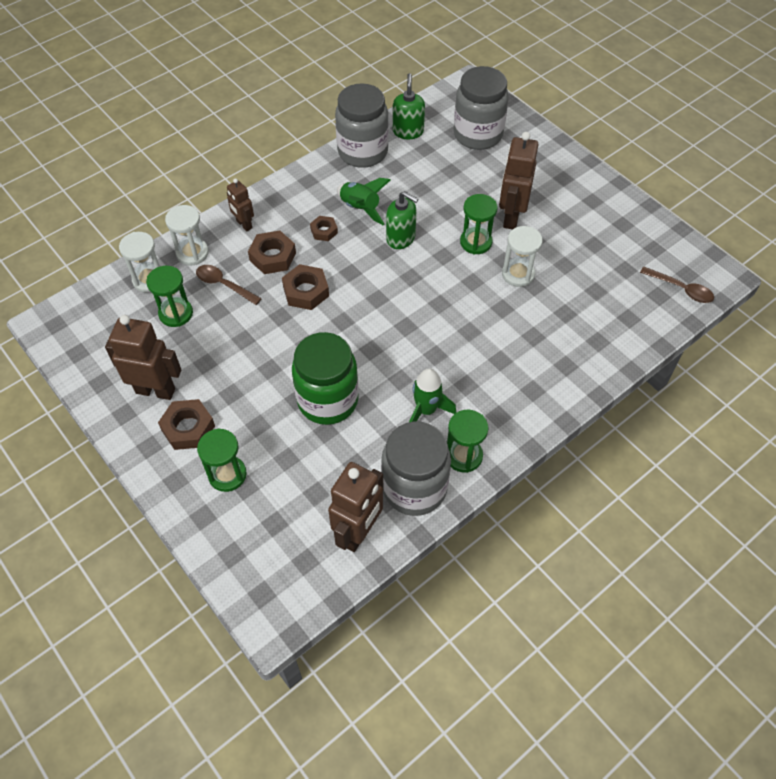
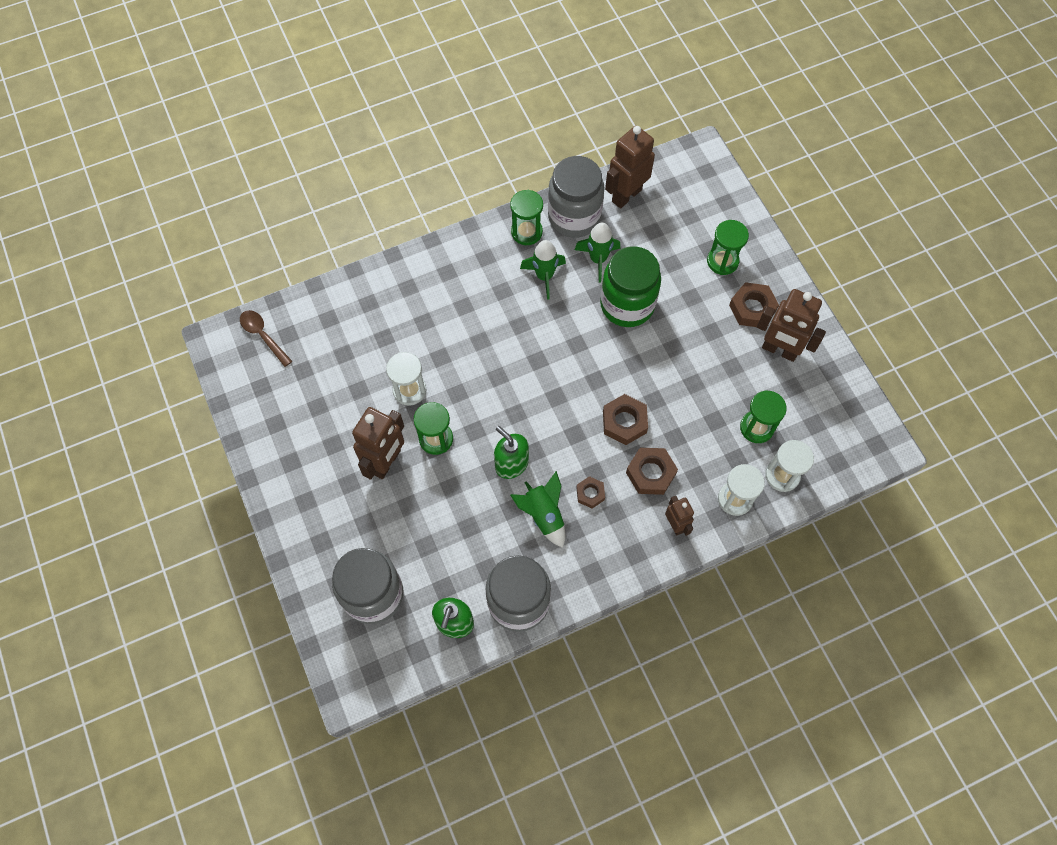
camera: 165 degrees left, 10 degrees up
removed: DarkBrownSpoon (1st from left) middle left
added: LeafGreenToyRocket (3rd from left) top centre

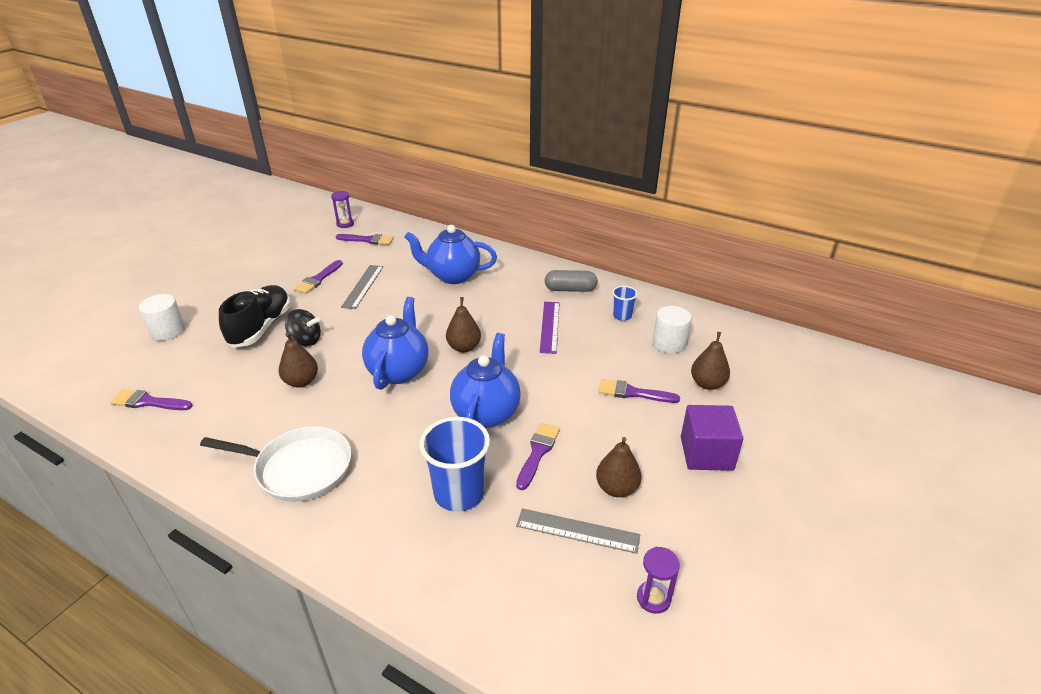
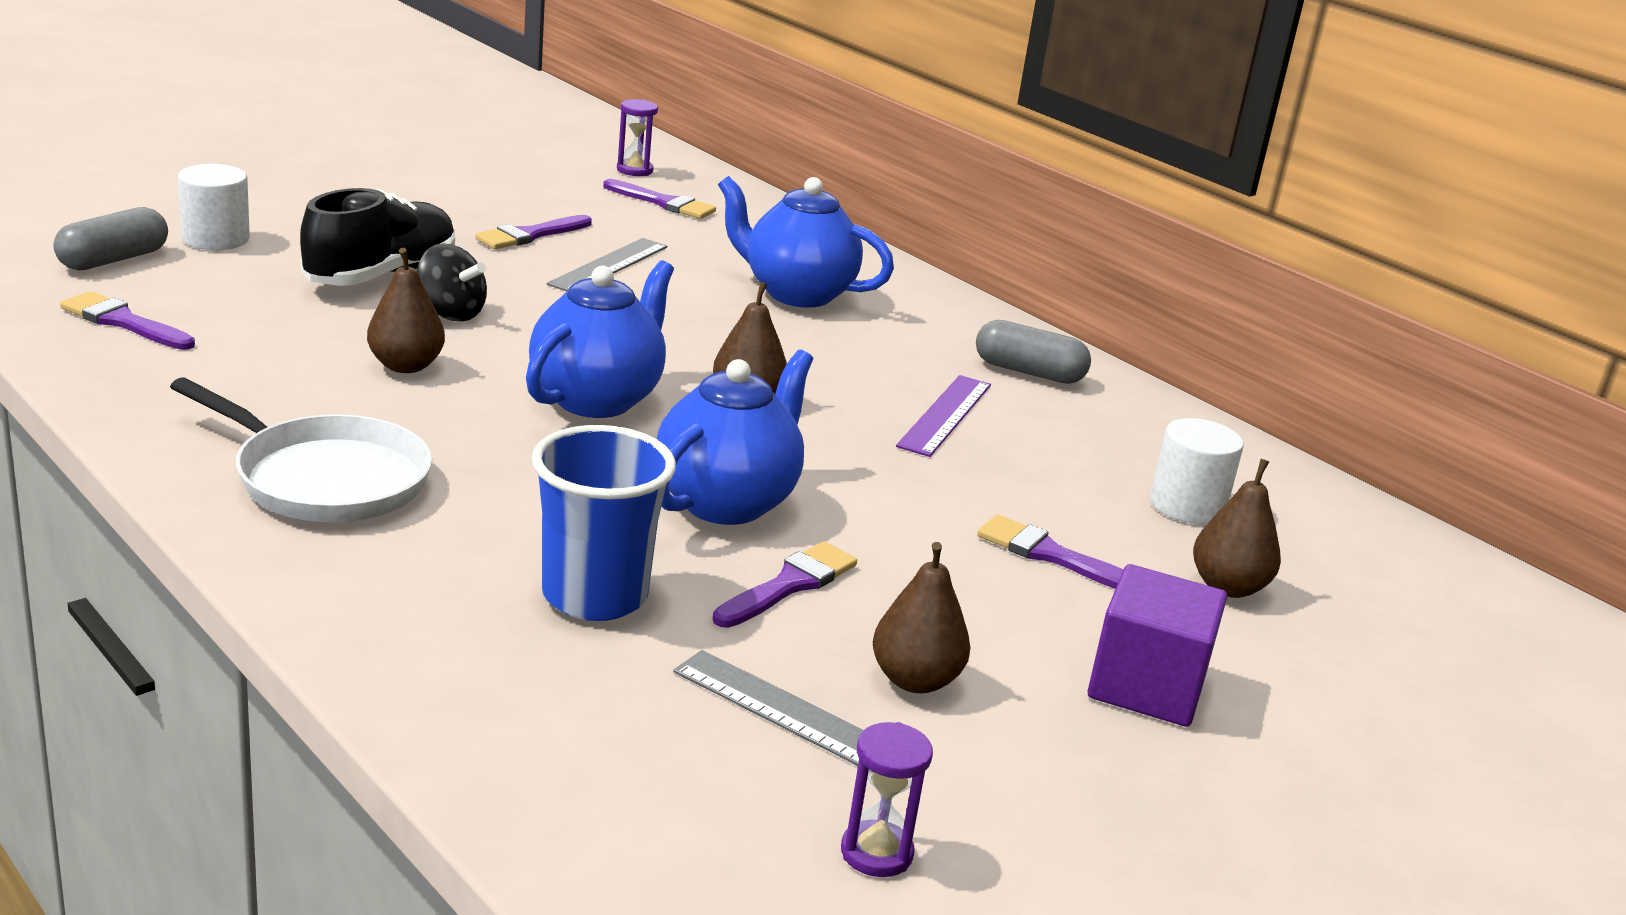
camera: 15 degrees right, 10 degrees down
removed: BlueCup (2nd from left) centre
added: GrayPill (1st from left) top left

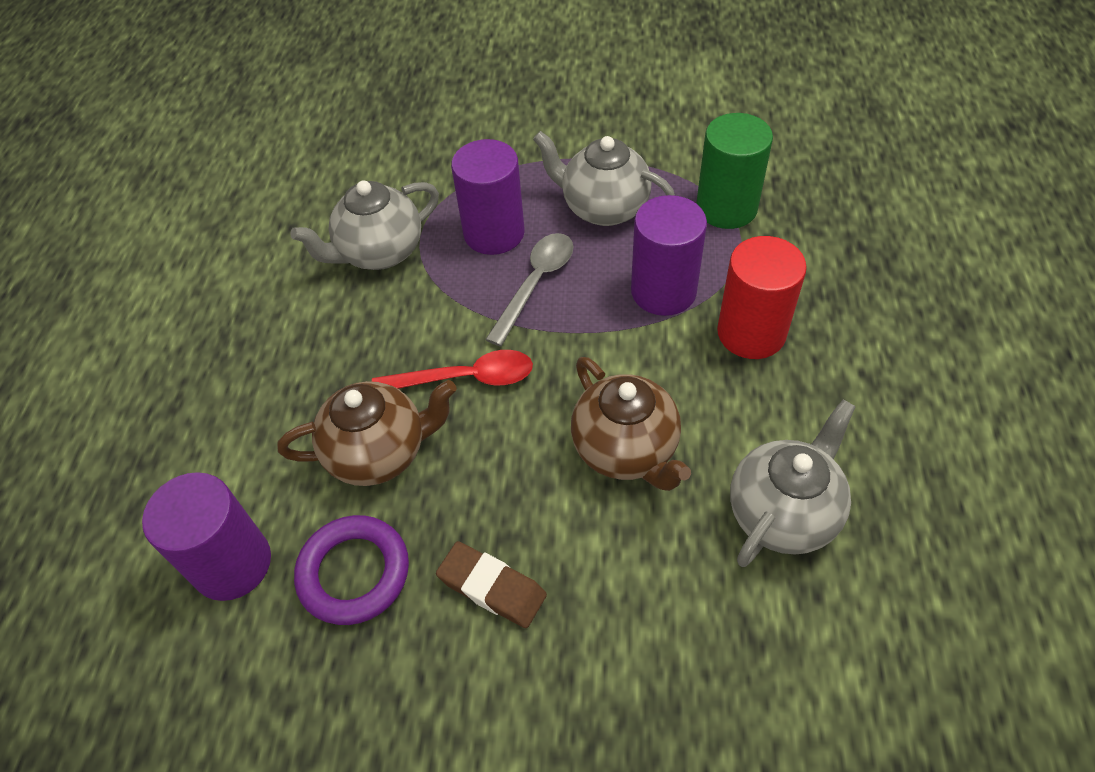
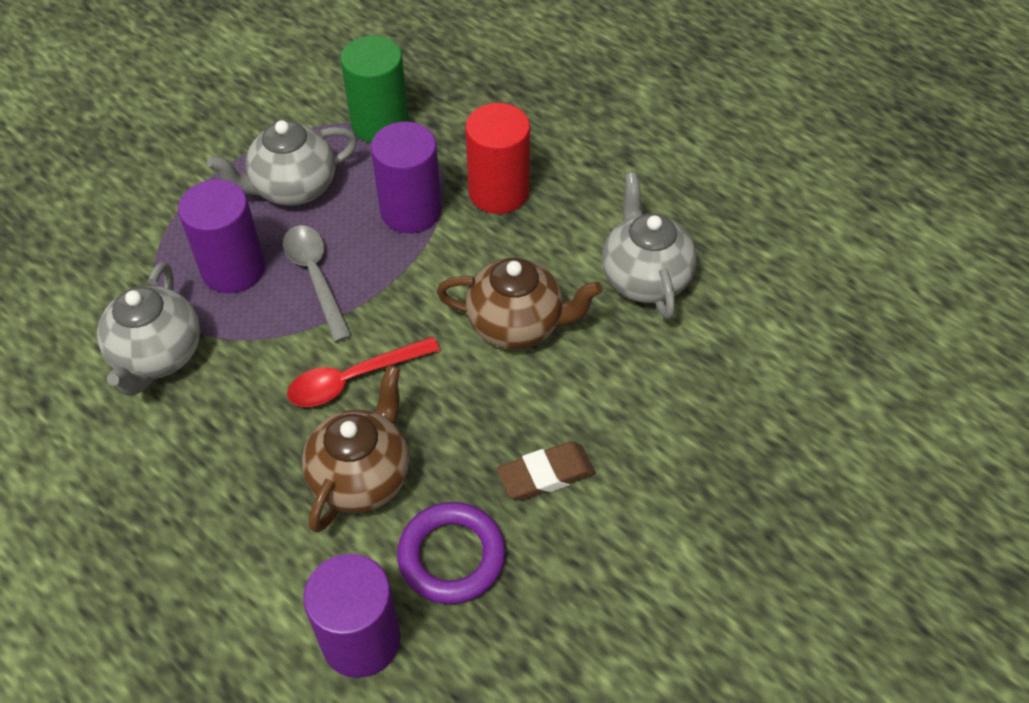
camera: 55 degrees left, 0 degrees up
turned: RedSpoon centre = centre 150 degrees counterclockwise

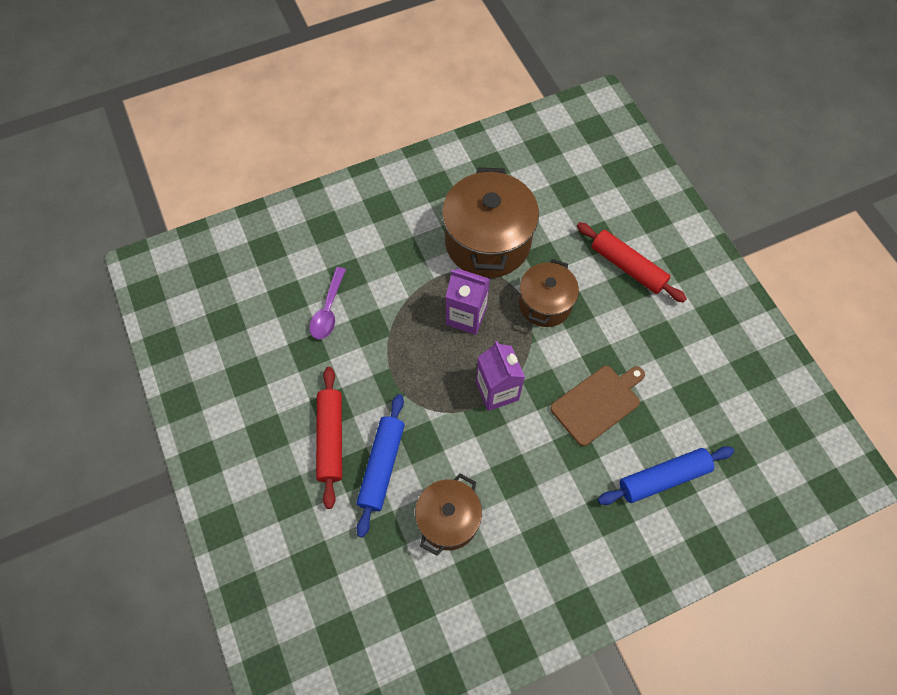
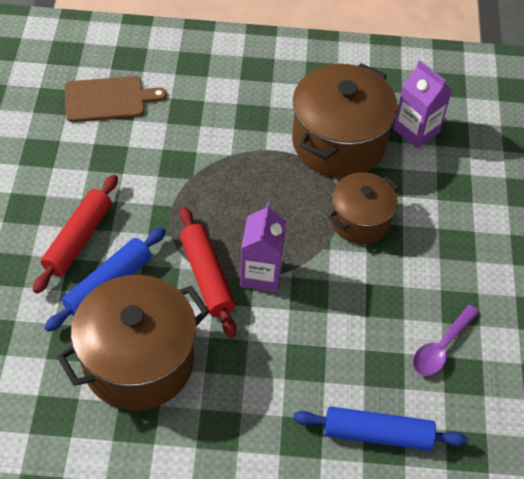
camera: 25 degrees right, 10 degrees down
moved: VioletSpoon centre to bottom right; VioletCarton (1st from left in the first image) centre to VioletCarton (2nd from left) top right; DarkBrownChoppingBoard centre to top left; RedPastryRoller (2nd from left) middle right to centre
resized: DarkBrownCookingPot (1st from left) bottom centre = bottom left x1.66

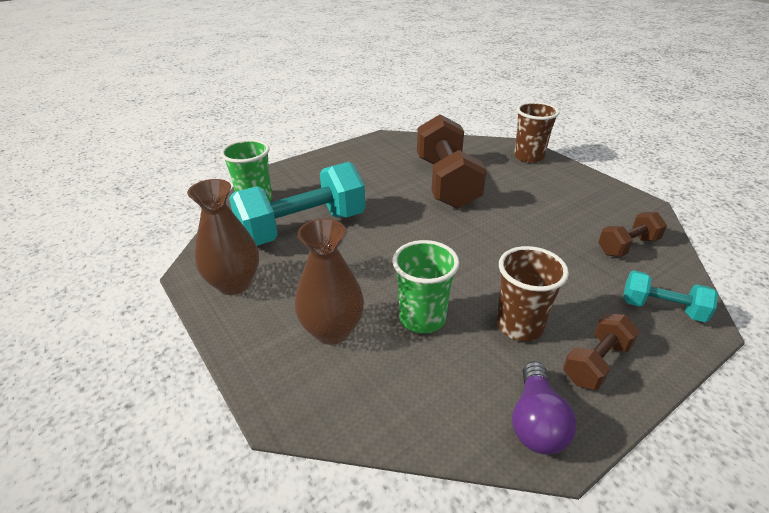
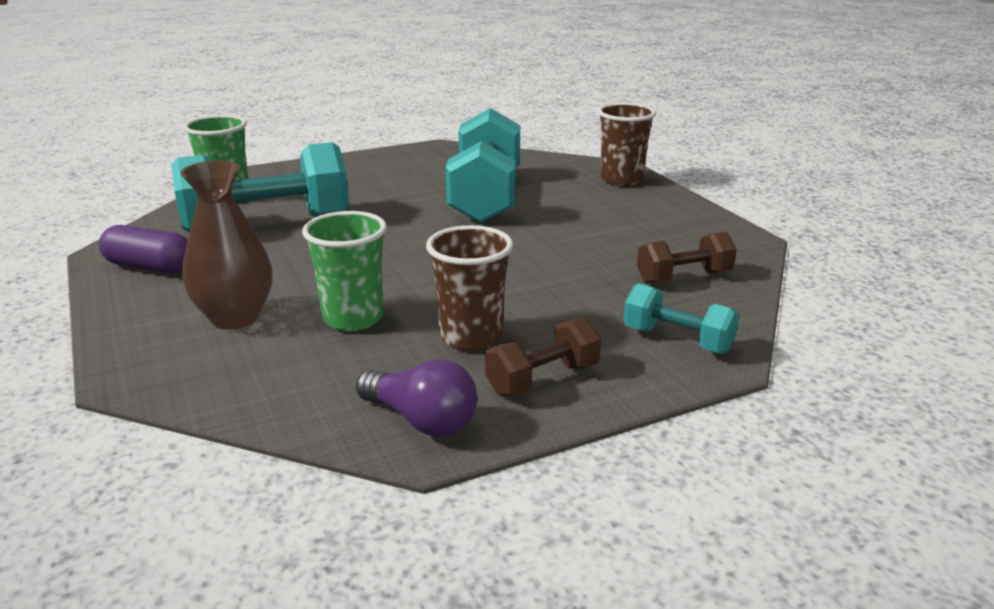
camera: 10 degrees right, 10 degrees down
replaced: DarkBrownFlowerVase (1st from left) middle left to VioletPill middle left
recoloured: DarkBrownDumbbell (1st from left) top centre to TurquoiseDumbbell (2nd from left) top centre
turned: VioletLightbulb bottom right = centre 75 degrees counterclockwise

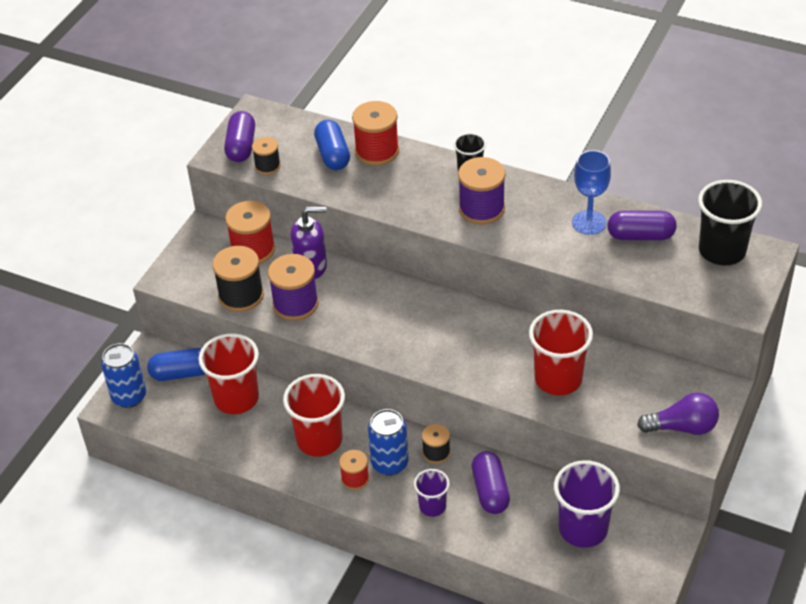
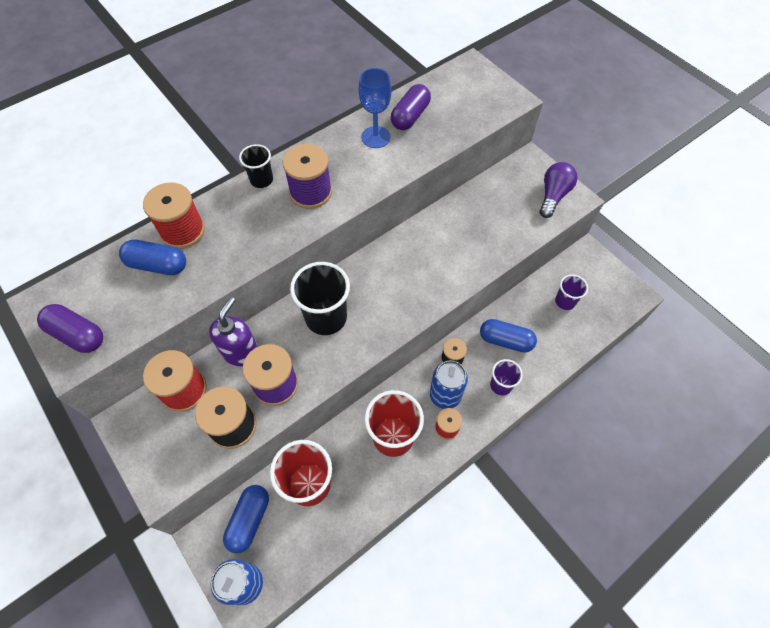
camera: 65 degrees left, 15 degrees up
removed: JetBlackReelOfThread (2nd from left) top left; RedCup (3rd from left) middle right
moved: JetBlackCup (2nd from left) middle right to centre
recoloured: VioletPill (2nd from left) bottom centre to BluePill (3rd from left) centre
resized: VioletCup (2nd from left) bottom right = middle right x0.56

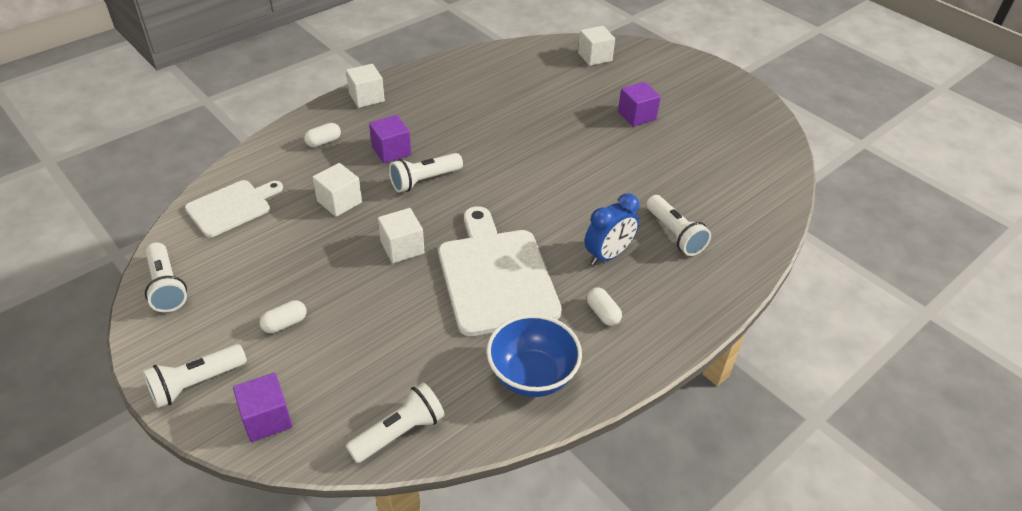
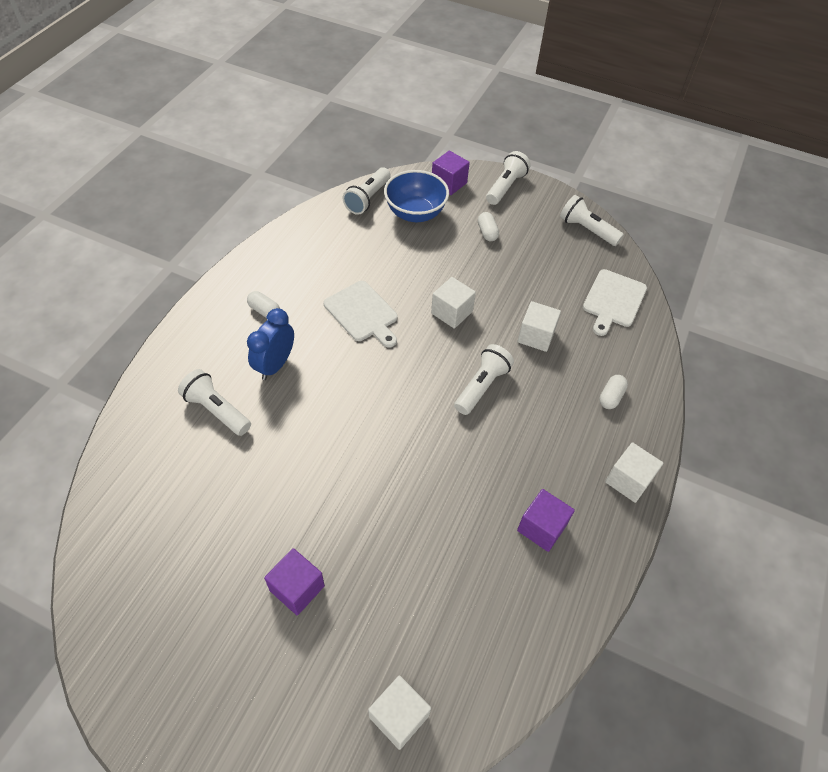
camera: 155 degrees right, 10 degrees up
moved: VioletBlock (2nd from left in the first image) top centre to VioletBlock (3rd from left) bottom centre; BlueServingBowl bottom centre to top centre
turned: WhitePill (1st from left in the first image) middle left = top centre 45 degrees counterclockwise
resized: WhiteChoppingBoard (2nd from left in the first image) centre = centre x0.60

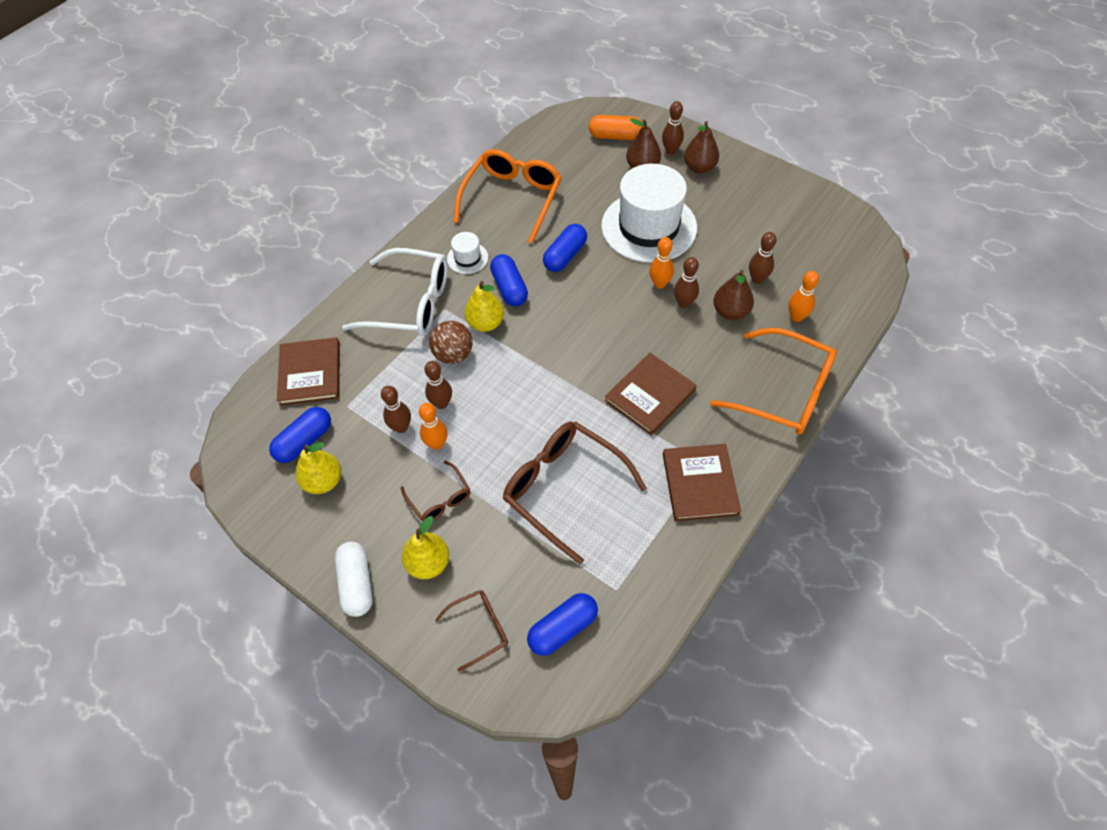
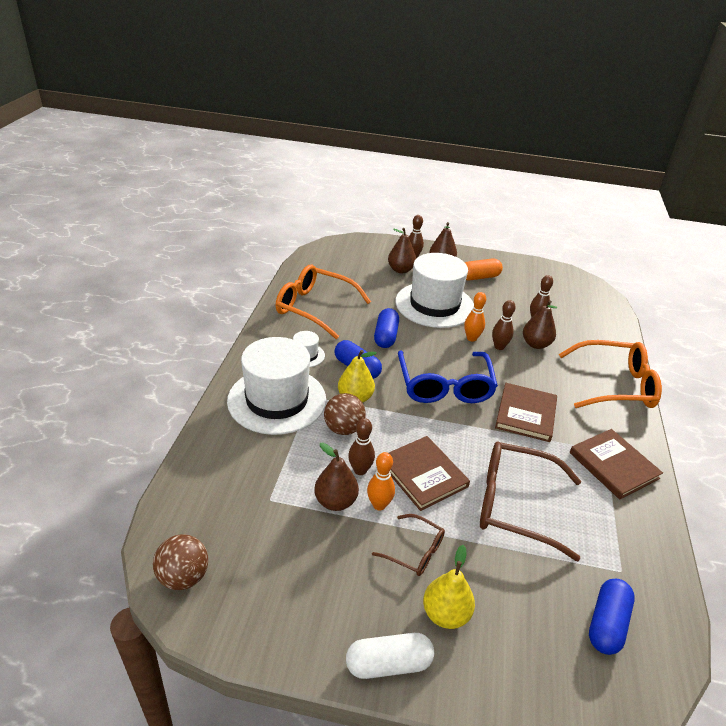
camera: 30 degrees left, 20 degrees down
removed: BluePill (1st from left) middle left; YellowPear (1st from left) middle left; DarkBrownEyeglasses (2nd from left) bottom centre; OrangeSkittle (3rd from left) middle right
added: DarkBrownSphere (1st from left) bottom left; BlueEyeglasses centre
moved: DarkBrownHardback (1st from left) middle left to centre; OrangePill top centre to middle right
replaced: WhiteEyeglasses centre to WhiteTopHat (1st from left) centre; DarkBrownSkittle (1st from left) centre to DarkBrownPear (1st from left) centre
turned: WhitePill bottom left = bottom centre 60 degrees counterclockwise; OrangeEyeglasses (1st from left) top centre = centre 60 degrees counterclockwise

